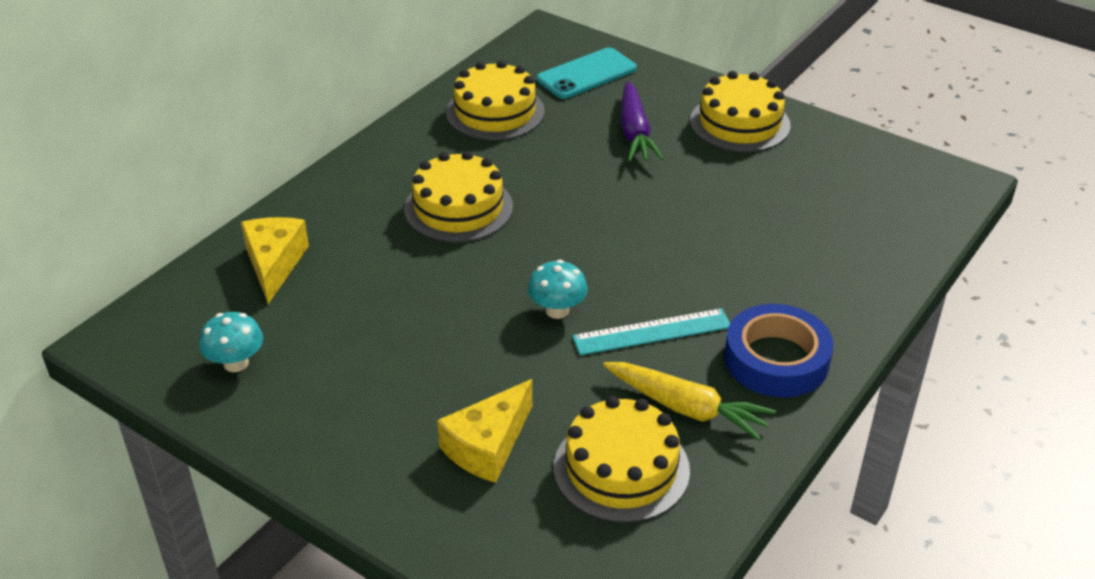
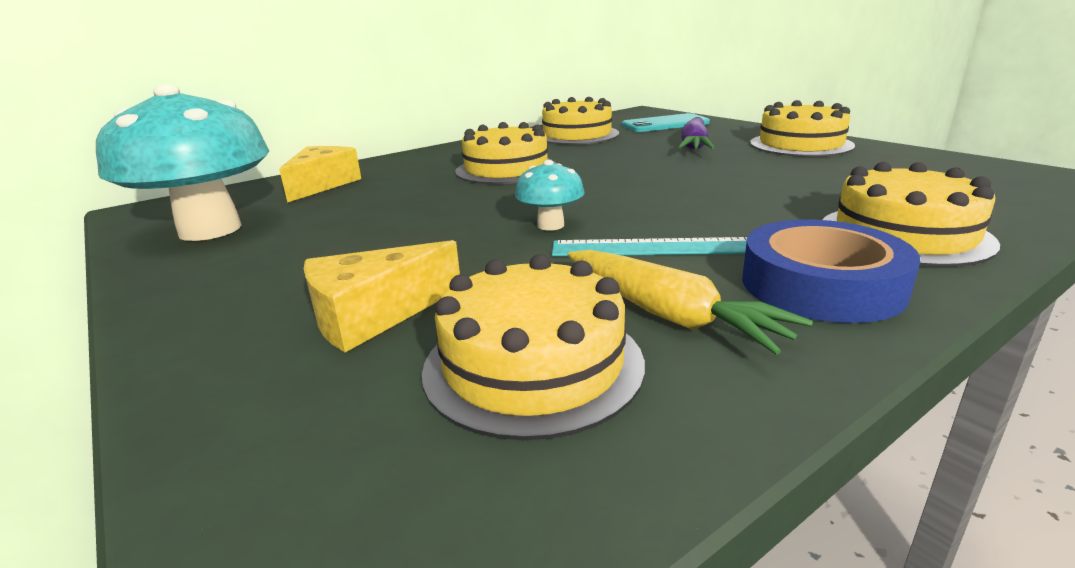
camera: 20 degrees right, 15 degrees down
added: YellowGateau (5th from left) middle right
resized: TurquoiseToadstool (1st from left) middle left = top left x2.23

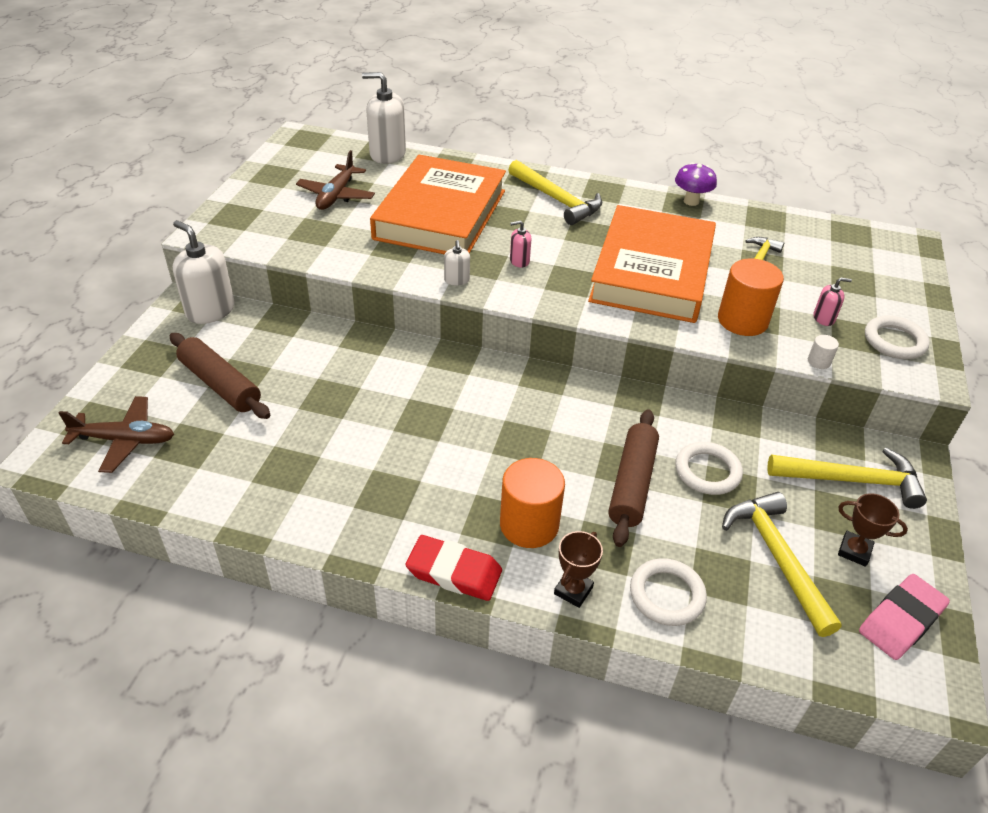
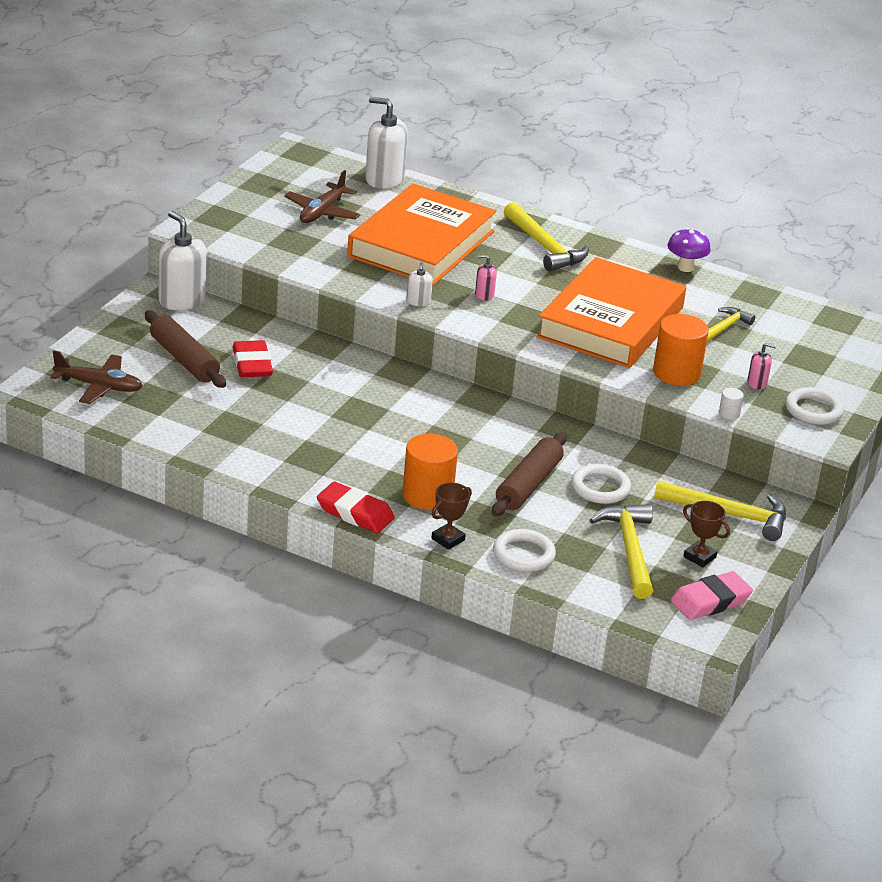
camera: 10 degrees right, 10 degrees down
added: RedEraser (1st from left) middle left

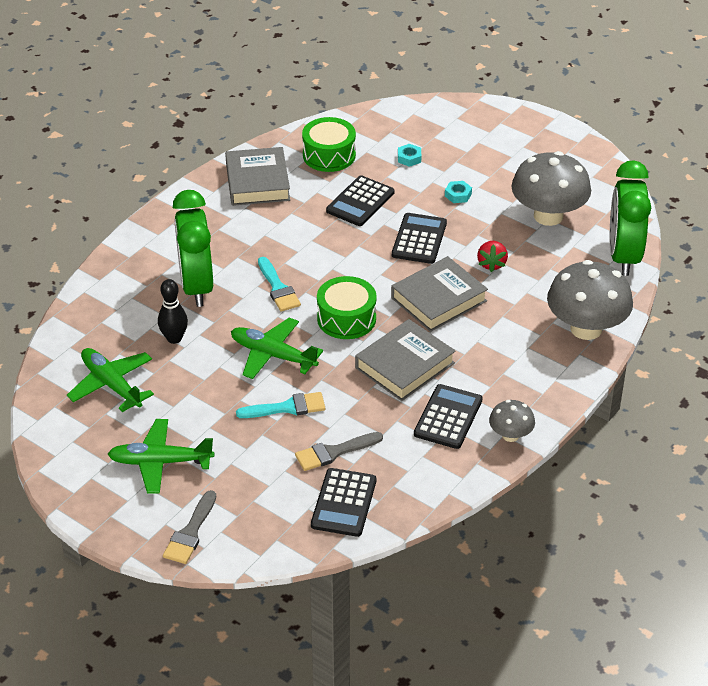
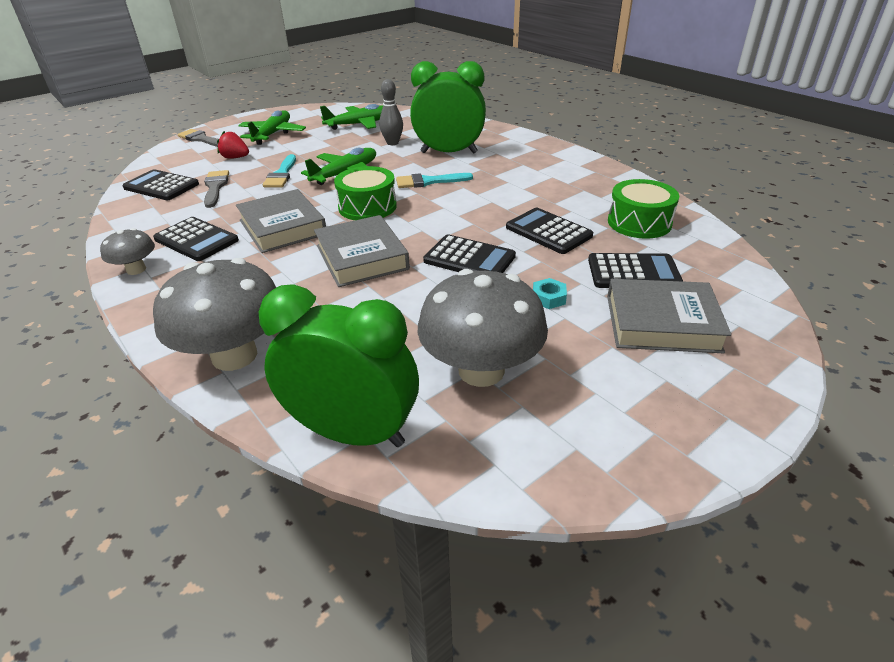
camera: 105 degrees right, 5 degrees down
moved: GrayHardback (1st from left in the first image) top centre to GrayHardback (3rd from left) middle right; RedStrawberry middle right to top left
replaced: TurquoiseNut (1st from left) top centre to JetBlackAddingMachine (5th from left) middle right
recoloured: JetBlackSkittle middle left to GraySkittle top centre

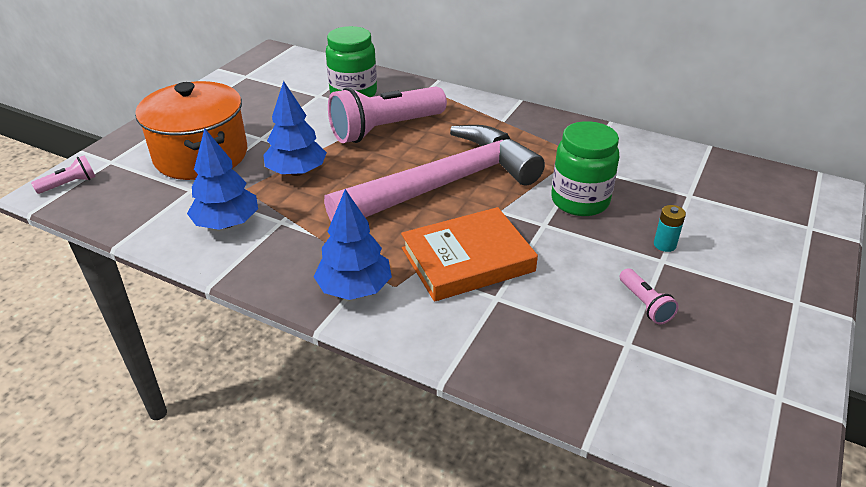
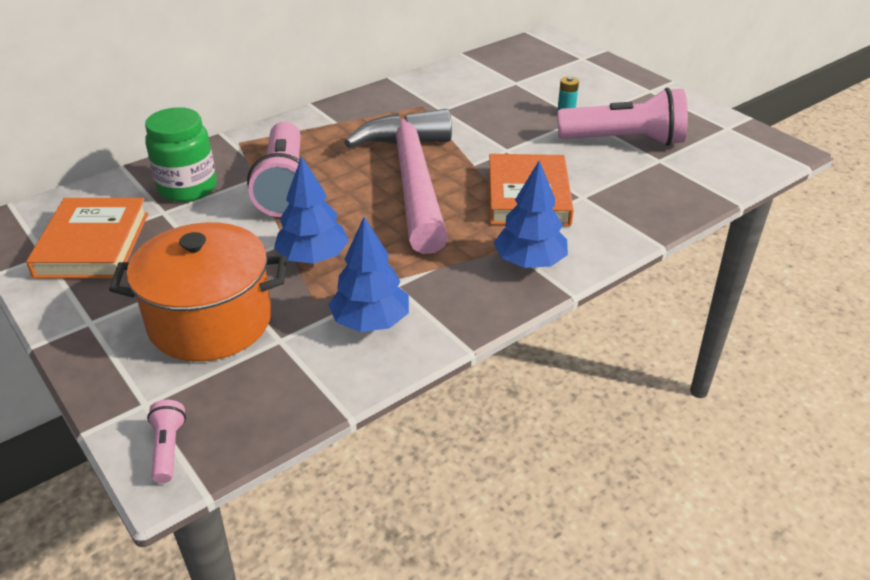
camera: 65 degrees left, 0 degrees up
removed: LeafGreenPreserveJar (2nd from left) middle right
added: OrangeHardback (1st from left) middle left
resized: RosyPocketTorch (3rd from left) middle right = top right x2.32

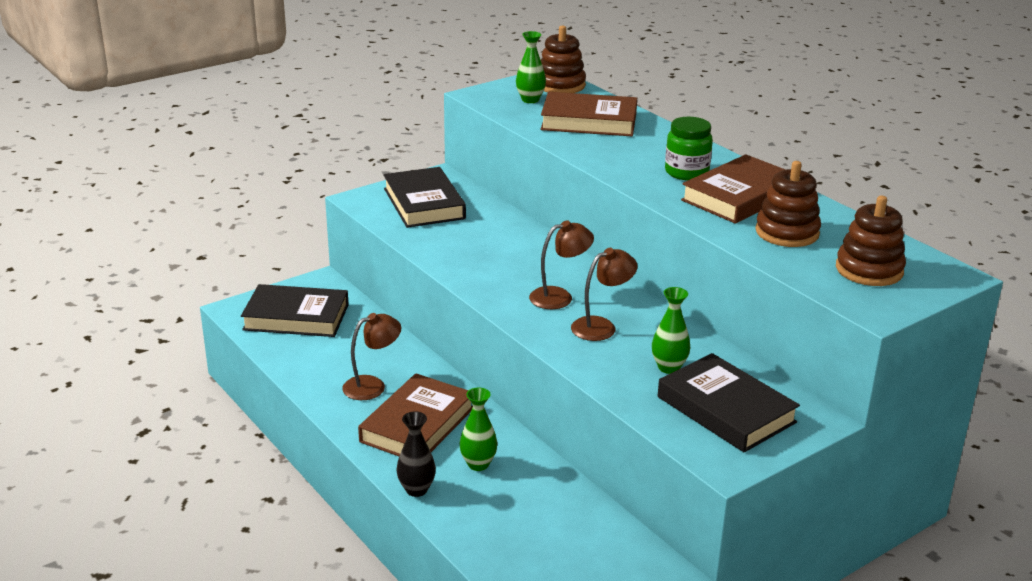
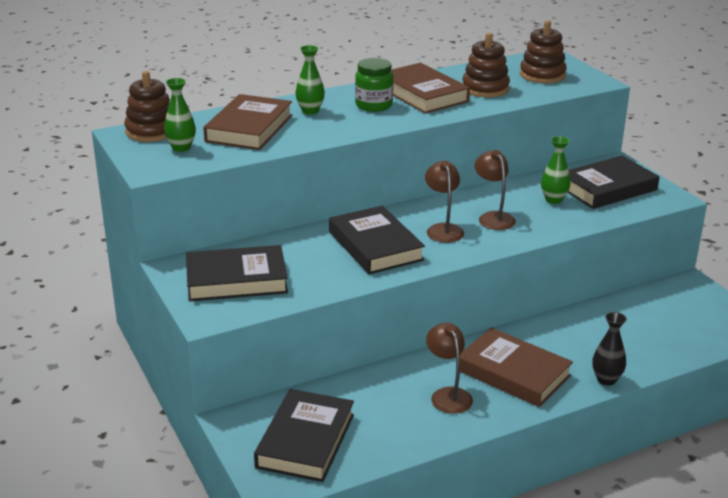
camera: 80 degrees left, 0 degrees up
added: JetBlackHardback (3rd from left) centre
moved: LeafGreenFlowerVase (1st from left in the first image) bottom centre to LeafGreenFlowerVase (2nd from left) top centre

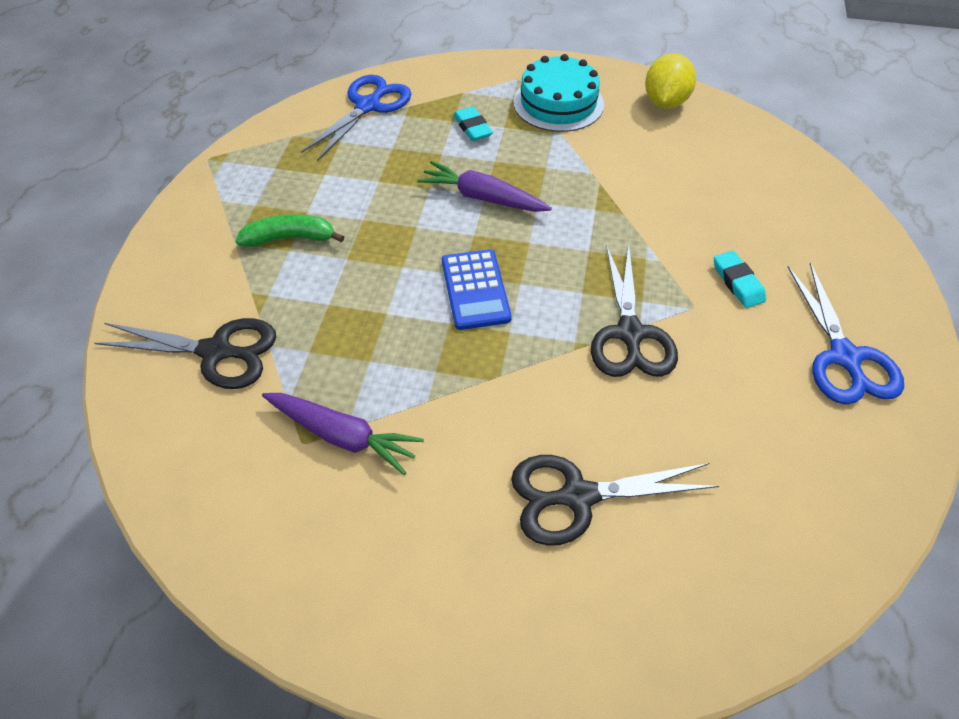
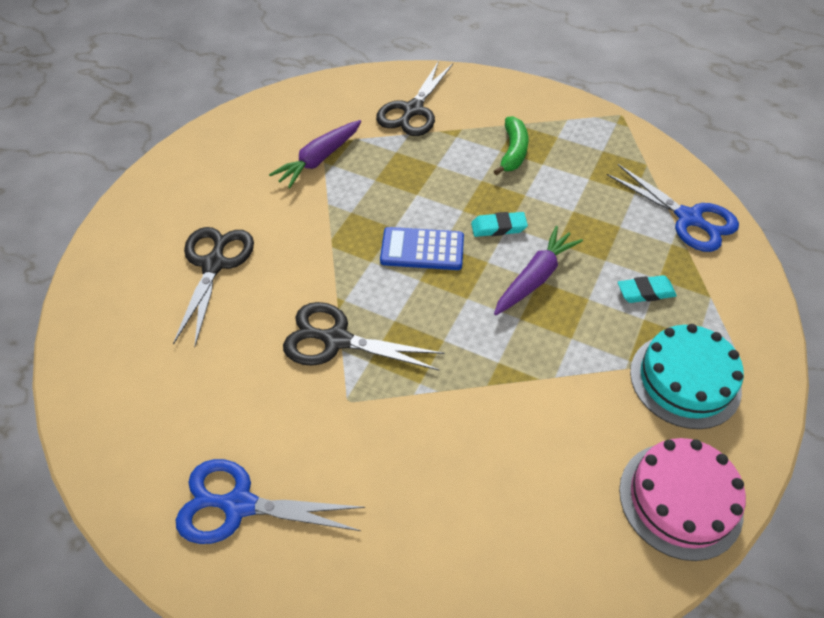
camera: 105 degrees right, 0 degrees up
moved: TurquoiseEraser (2nd from left in the first image) middle right to TurquoiseEraser (1st from left) centre
replaced: YellowLemon top right to RosyGateau bottom right

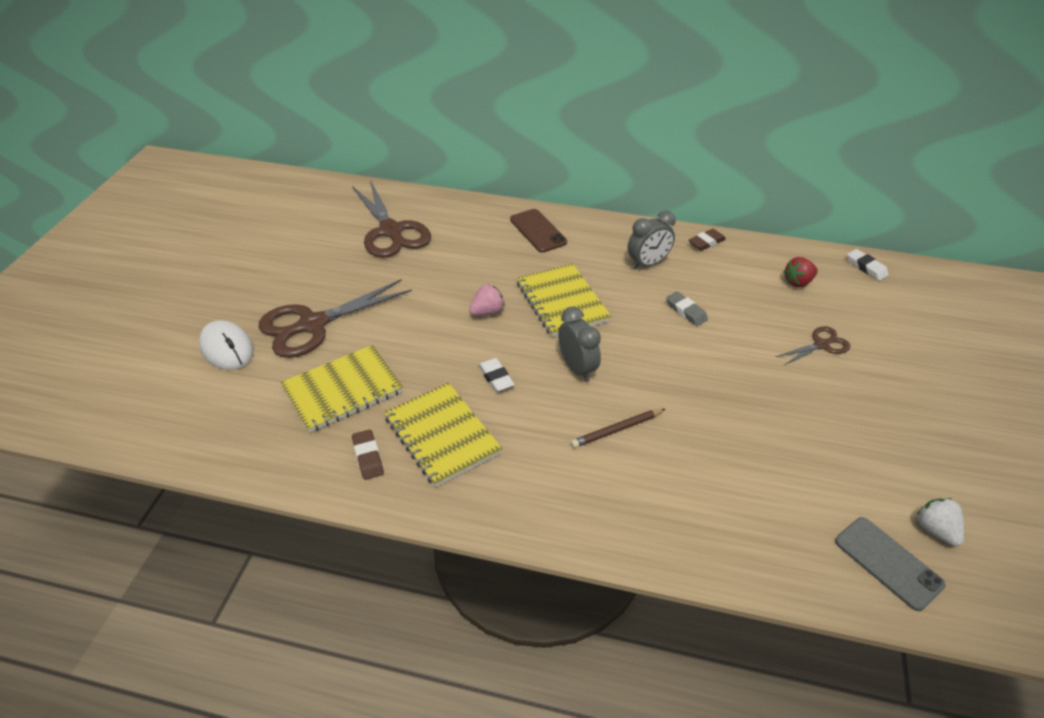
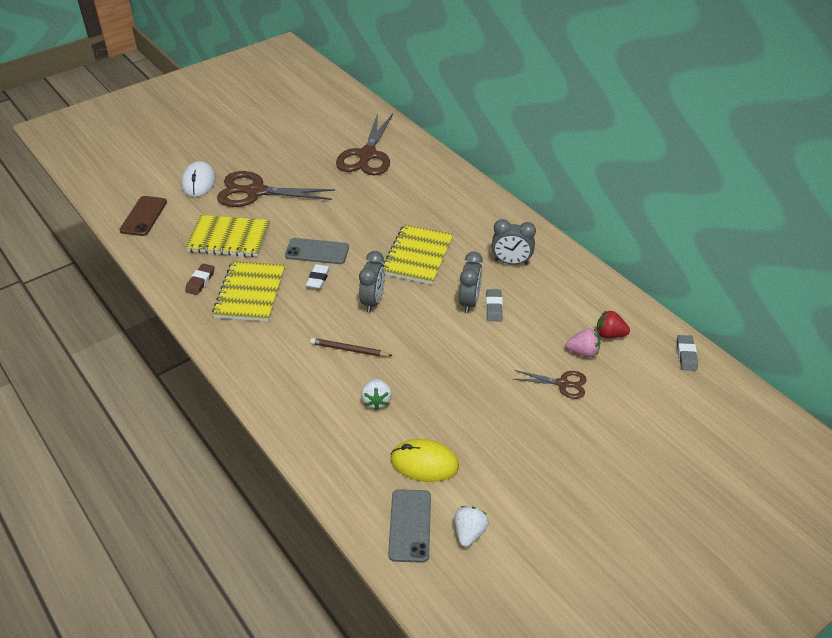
camera: 40 degrees right, 0 degrees up
removed: DarkBrownEraser (2nd from left) middle right
added: GraySmartphone (1st from left) centre; WhiteStrawberry (1st from left) centre; YellowComputerMouse bottom centre; GrayBedsideClock (2nd from left) centre
moved: RosyStrawberry centre to middle right; DarkBrownSmartphone top centre to middle left
recoloured: WhiteEraser (2nd from left) middle right to GrayEraser (2nd from left) middle right

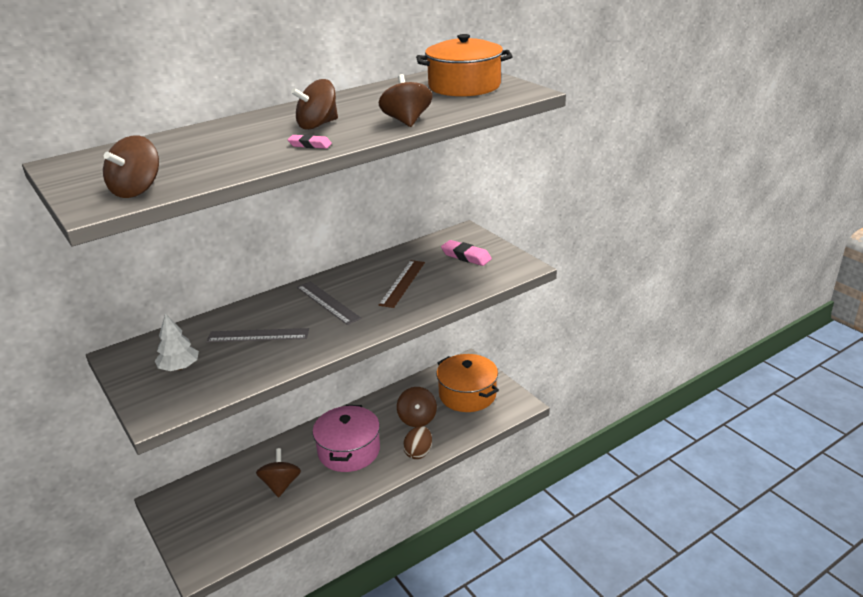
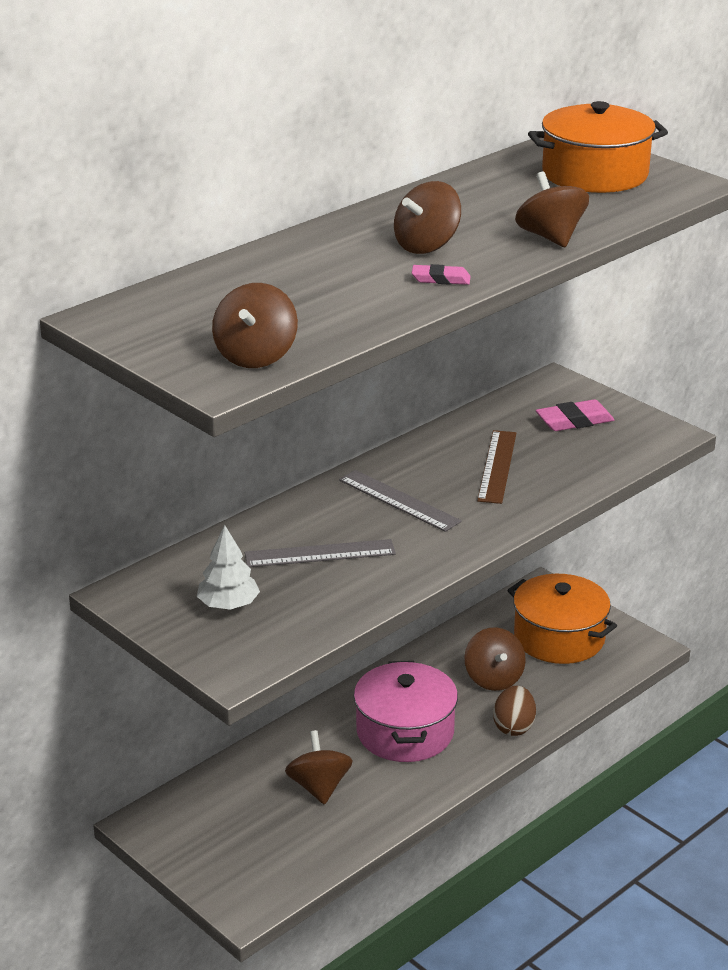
camera: 10 degrees left, 0 degrees up
turned: RosyEraser (2nd from left) centre = middle right 45 degrees counterclockwise

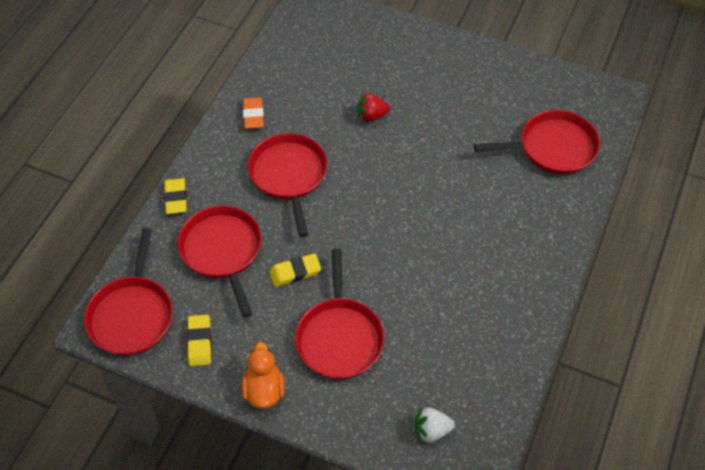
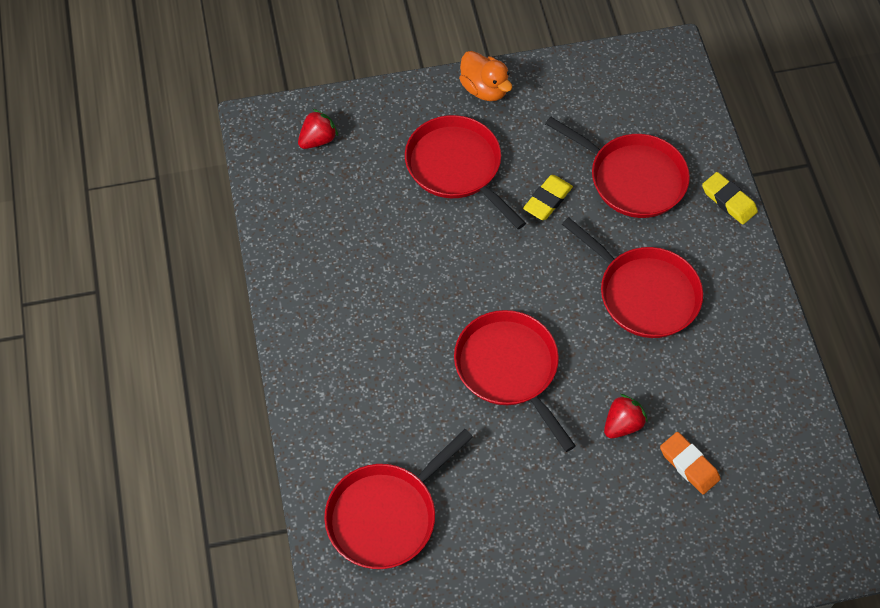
camera: 145 degrees right, 5 degrees up
removed: YellowEraser (2nd from left) bottom left
moved: RedPan (1st from left in the first image) middle left to RedPan (3rd from left) centre; OrangeEraser top centre to bottom right
recoloured: WhiteStrawberry bottom centre to RedStrawberry (1st from left) top centre

